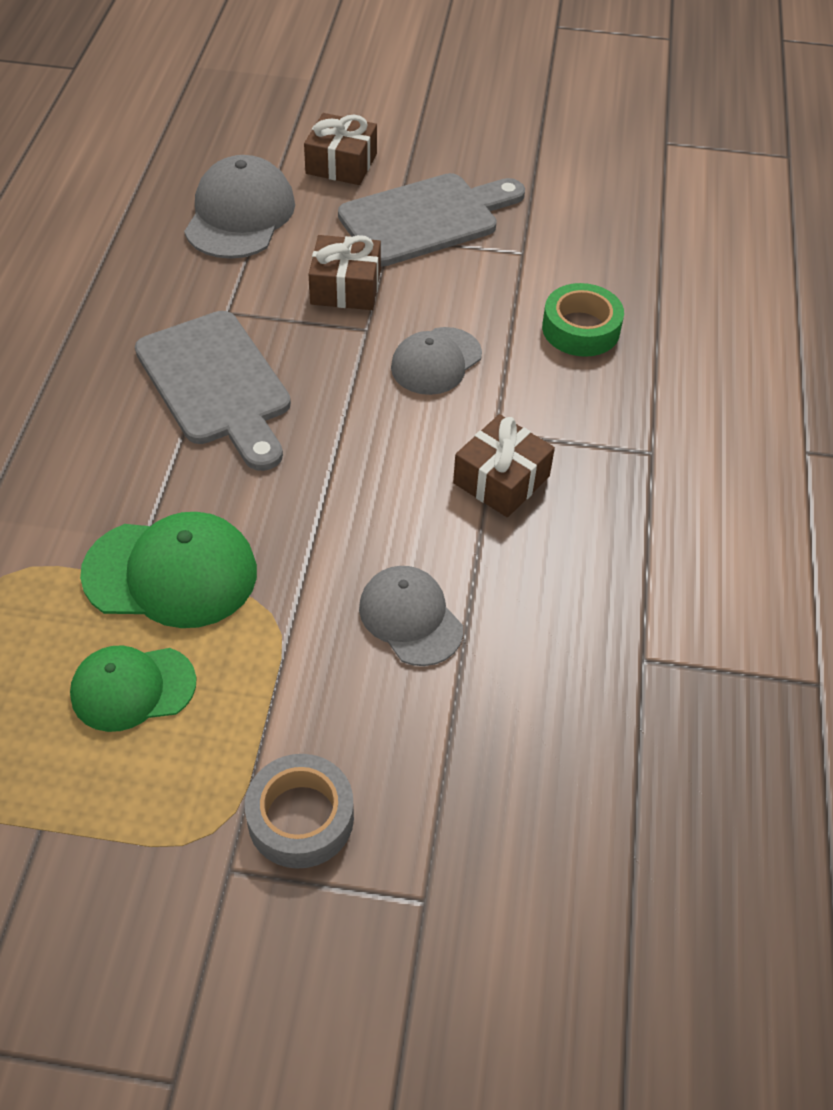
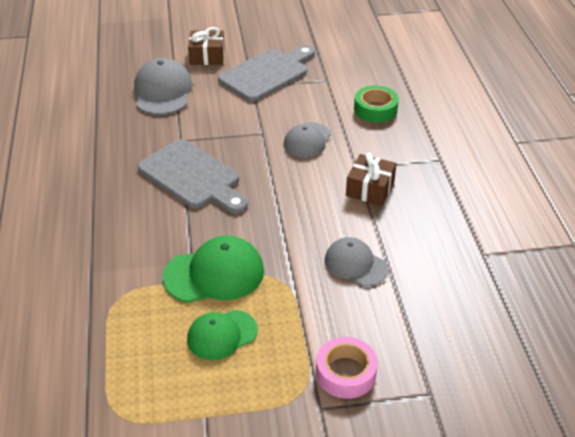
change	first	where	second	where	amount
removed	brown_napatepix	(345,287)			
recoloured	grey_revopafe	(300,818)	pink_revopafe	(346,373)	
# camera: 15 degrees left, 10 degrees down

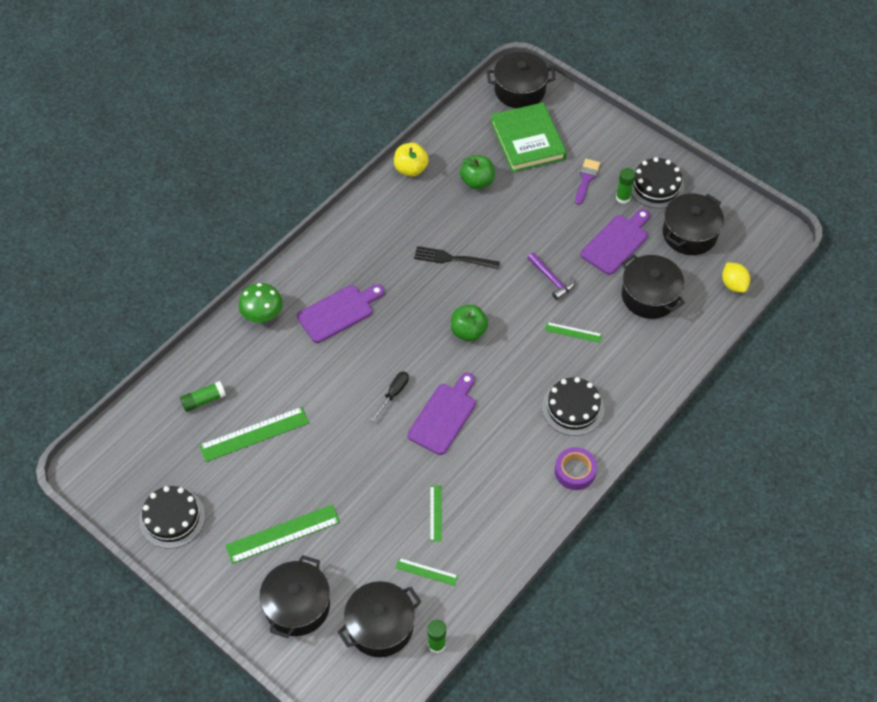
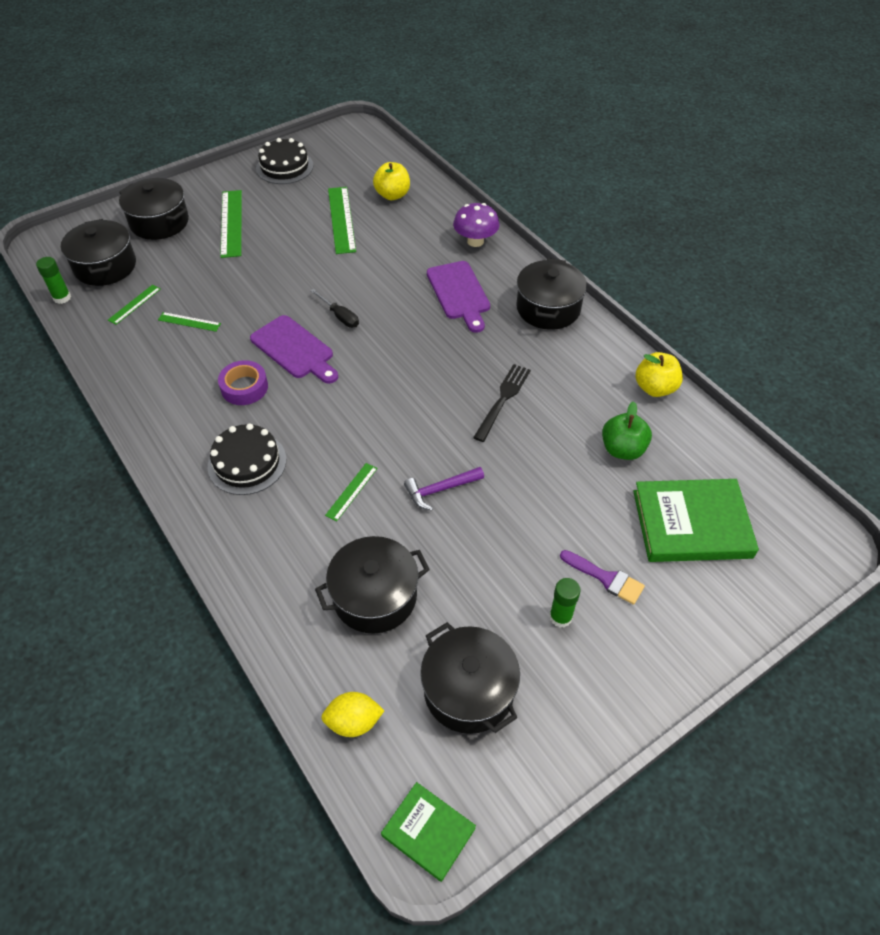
change	first	where	second	where	amount
moved	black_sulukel	(519,90)		(548,308)	
removed	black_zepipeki	(656,186)			
removed	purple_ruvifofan	(616,242)			
recoloured	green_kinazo	(262,315)	purple_kinazo	(475,241)	
removed	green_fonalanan	(468,331)			
replaced	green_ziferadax	(203,400)	yellow_fonalanan	(392,195)	
moved	purple_revopafe	(575,471)		(244,387)	
added			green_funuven	(428,832)	
# camera: 105 degrees right, 5 degrees down

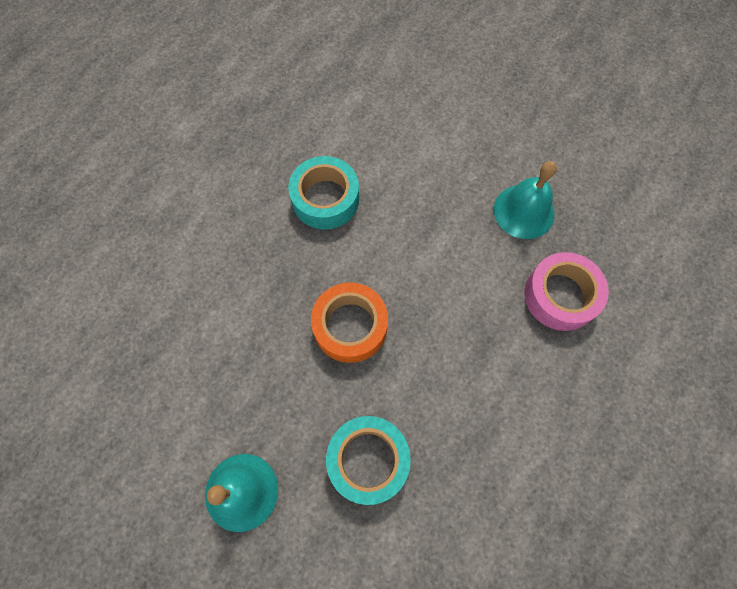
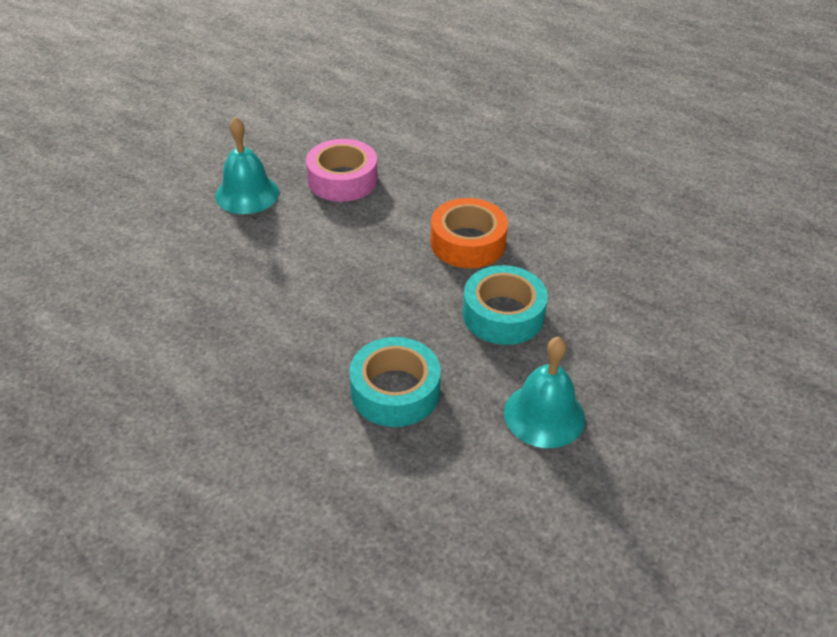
change	first	where	second	where	amount
moved	turquoise_revopafe	(325,199)		(395,391)	
moved	orange_revopafe	(350,326)		(467,243)	
# camera: 90 degrees left, 25 degrees down

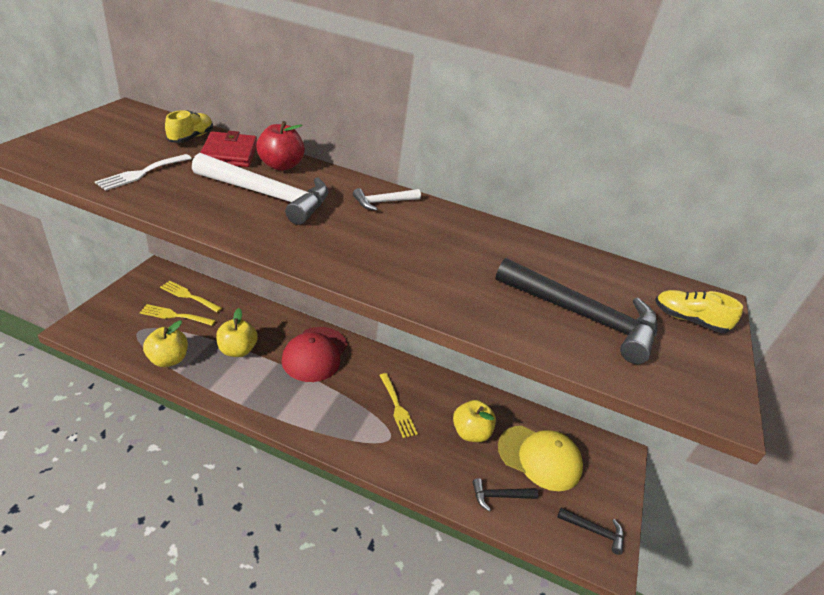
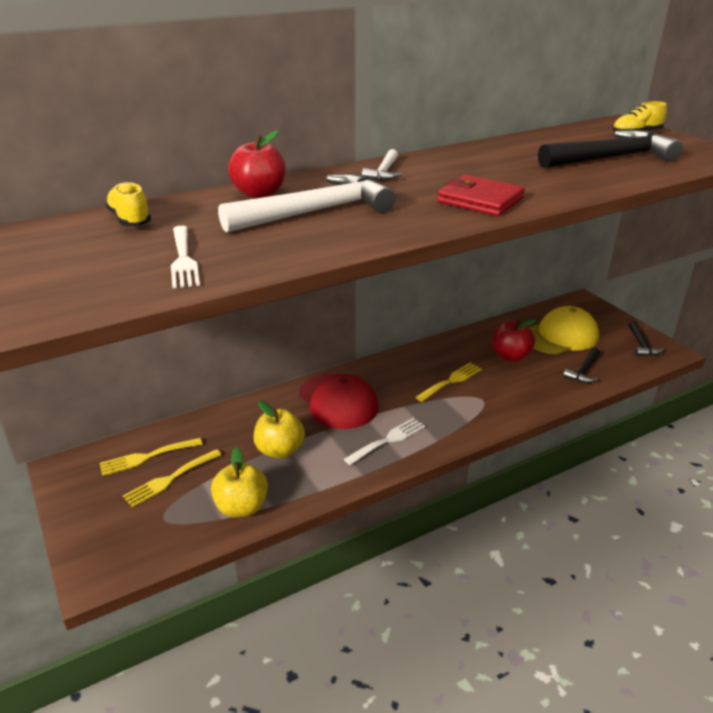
change	first	where	second	where	amount
moved	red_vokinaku	(229,153)		(480,200)	
turned	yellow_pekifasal	(397,407)		(451,381)	60 degrees counterclockwise
recoloured	yellow_fonalanan	(470,432)	red_fonalanan	(510,356)	
turned	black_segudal	(594,531)		(641,345)	120 degrees clockwise
added			white_pekifasal	(388,440)	
# camera: 45 degrees left, 5 degrees down

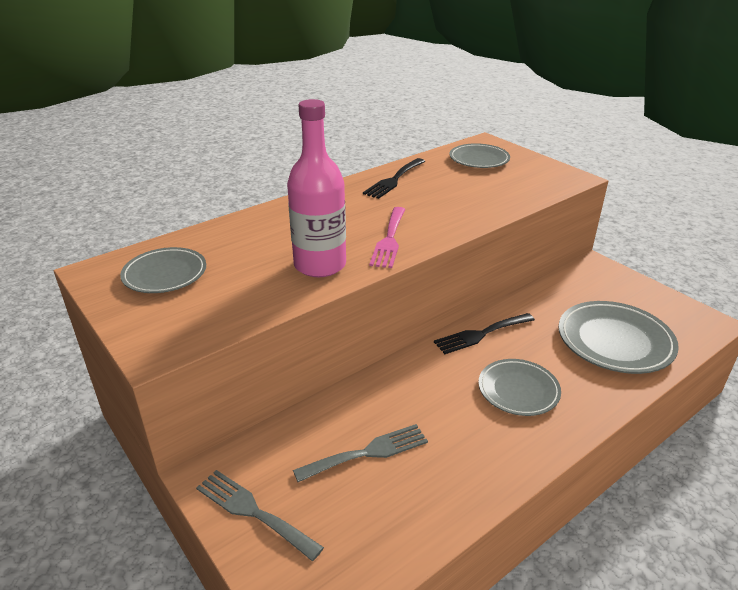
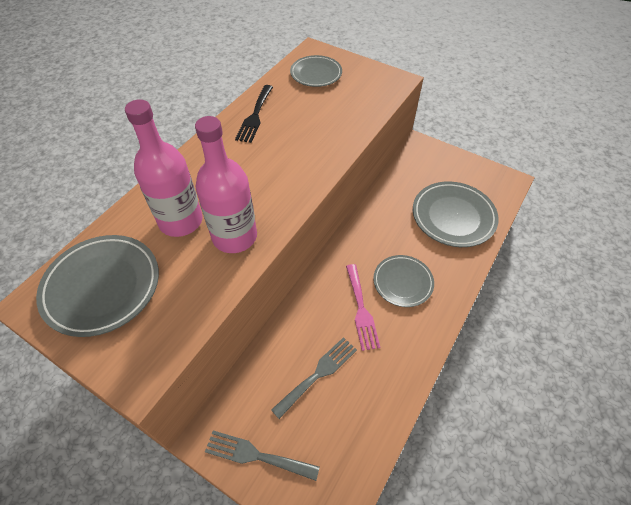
change	first	where	second	where	amount
moved	pink_pekifasal	(389,240)		(361,310)	
resized	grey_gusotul	(165,274)		(102,287)	x1.54
removed	black_pekifasal	(481,334)			
added			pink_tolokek	(181,221)	
# camera: 20 degrees left, 20 degrees up

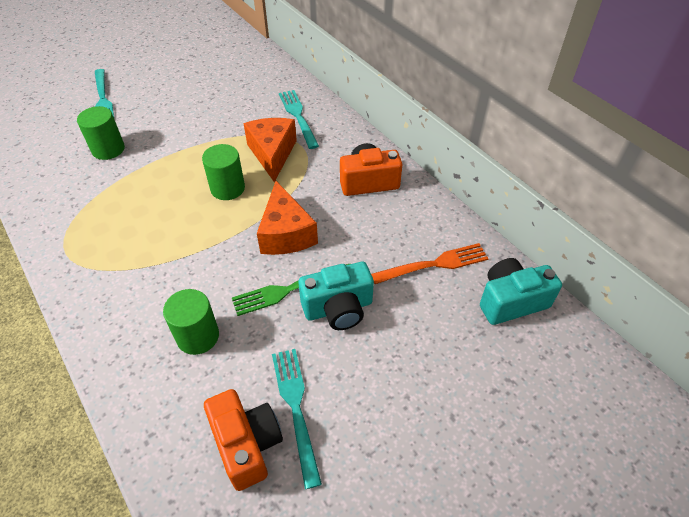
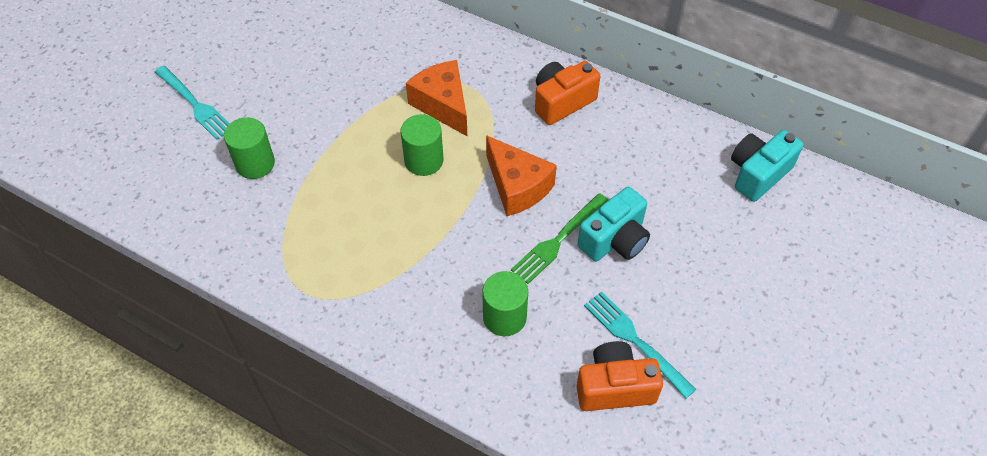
change	first	where	second	where	amount
removed	turquoise_pekifasal	(298,116)			
removed	orange_pekifasal	(434,264)			
turned	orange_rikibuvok	(247,444)		(614,387)	45 degrees counterclockwise
# camera: 25 degrees left, 5 degrees up

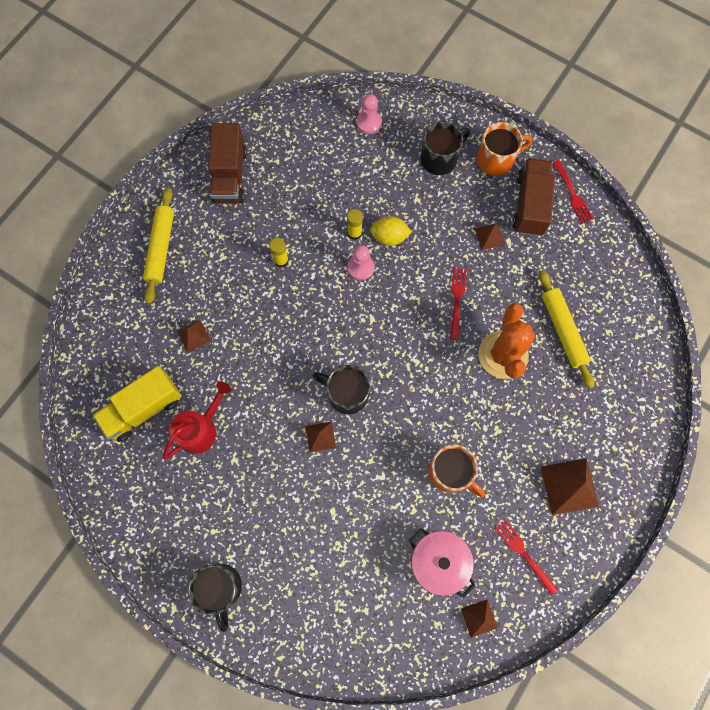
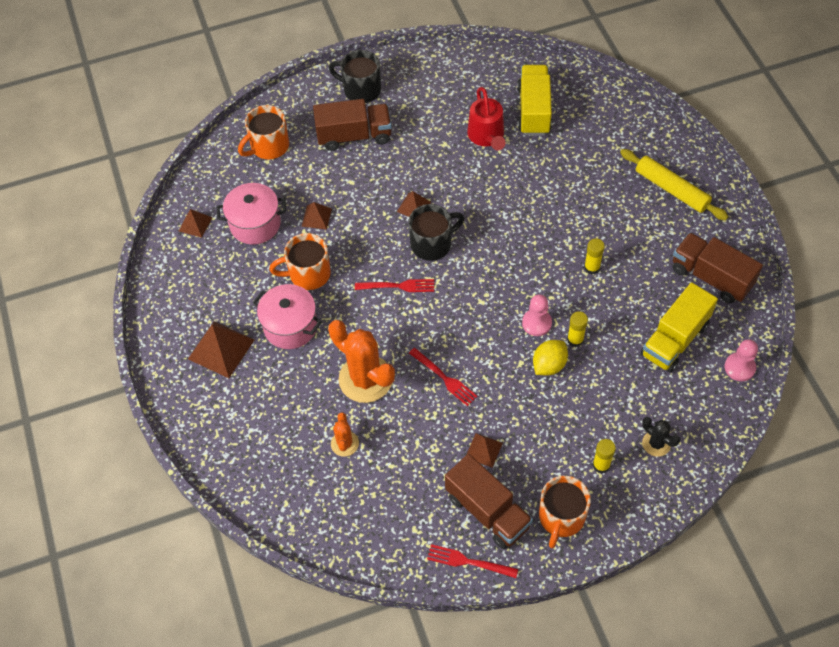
change	first	where	second	where	amount
moved	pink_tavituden	(369,123)		(739,367)	
replaced	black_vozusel	(440,159)	yellow_ziferadax	(601,465)	
replaced	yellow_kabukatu	(563,330)	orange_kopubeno	(344,443)	
moved	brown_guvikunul	(193,335)		(316,217)	
moved	red_pekifasal	(524,554)		(398,286)	
added			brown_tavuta	(354,136)	
added			orange_vozusel	(269,146)	
added			yellow_tavuta	(675,339)	
added			pink_sulukel	(290,326)	
added			black_kopubeno	(656,443)	
# camera: 130 degrees right, 15 degrees down

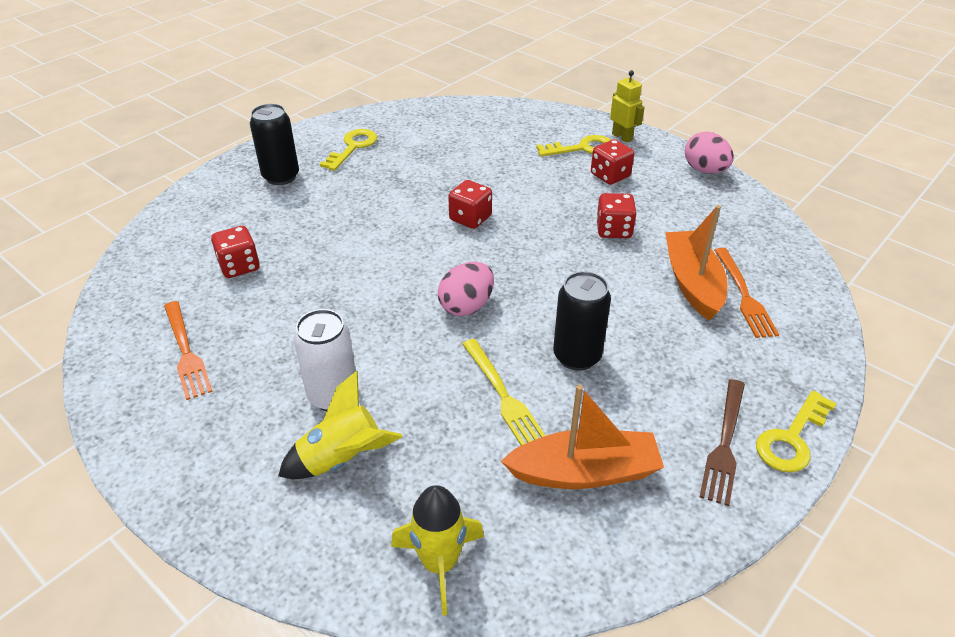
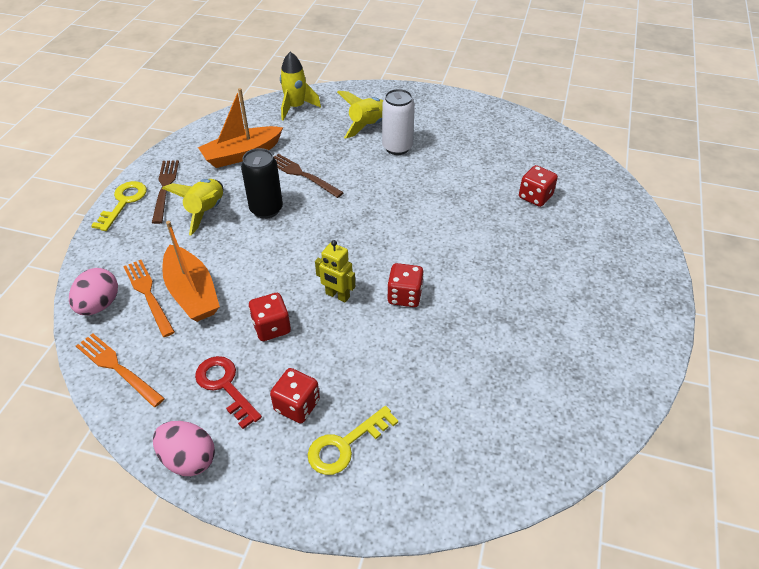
change	first	where	second	where	amount
moved	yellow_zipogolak	(622,137)		(337,295)	
removed	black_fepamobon	(281,177)			
removed	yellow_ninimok	(353,147)			
moved	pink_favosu	(466,306)		(99,305)	
moved	orange_pekifasal	(186,352)		(117,368)	
recoloured	yellow_pekifasal	(503,396)	brown_pekifasal	(302,175)	
added			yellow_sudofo	(206,211)	
added			red_ninimok	(225,386)	
# camera: 155 degrees right, 5 degrees up

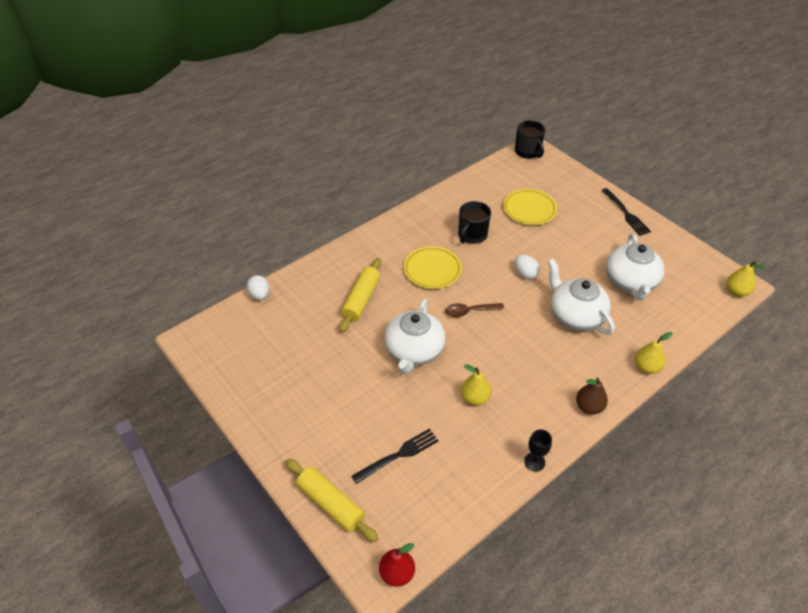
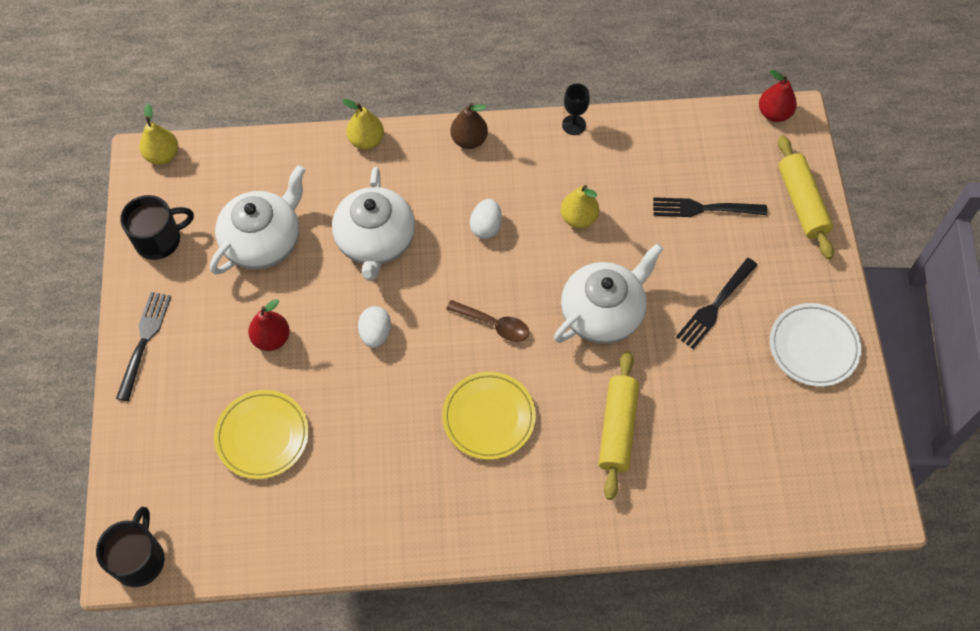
change	first	where	second	where	amount
moved	black_vozusel	(472,235)		(159,240)	
turned	yellow_kabukatu	(361,300)		(617,428)	45 degrees counterclockwise
moved	white_favosu	(260,295)		(486,227)	
added			black_pekifasal	(715,306)	
added			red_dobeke	(271,338)	
added			white_gusotul	(813,347)	
# camera: 145 degrees left, 15 degrees up

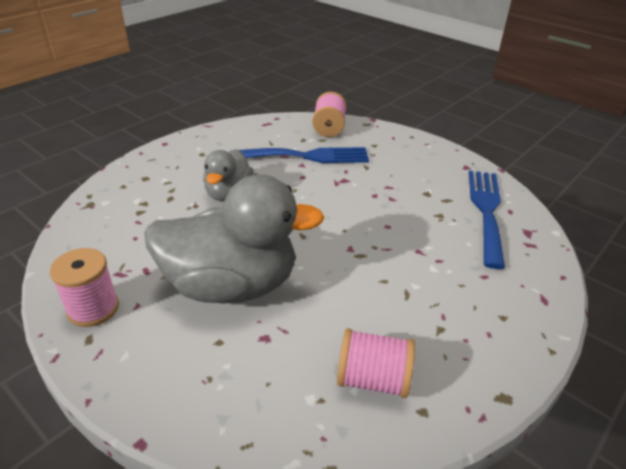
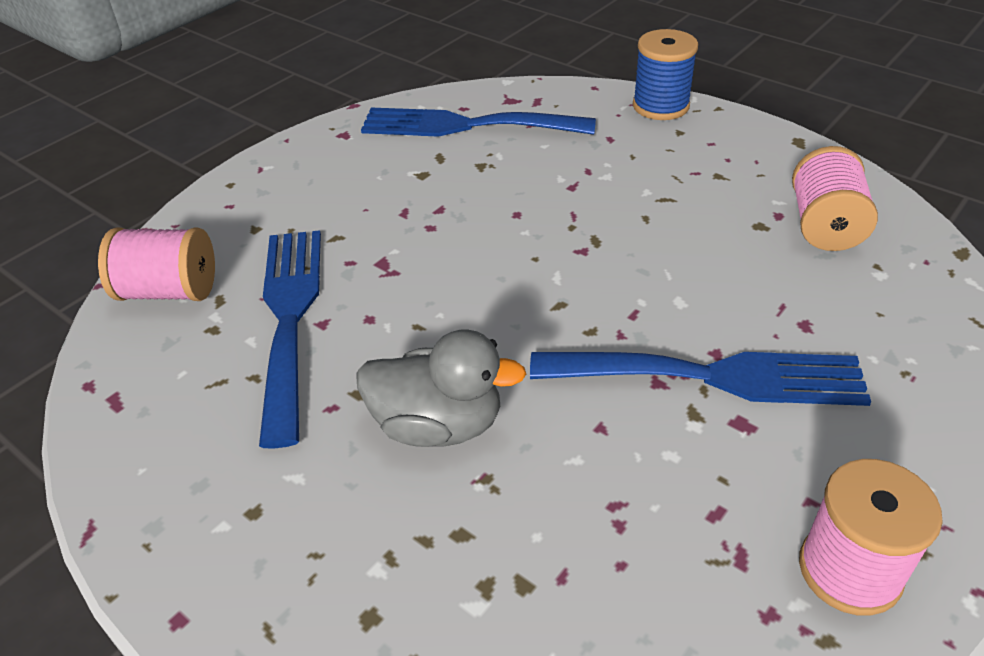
change	first	where	second	where	amount
replaced	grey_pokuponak	(232,285)	blue_pekifasal	(713,376)	
added			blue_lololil	(660,106)	
# camera: 90 degrees left, 5 degrees up

